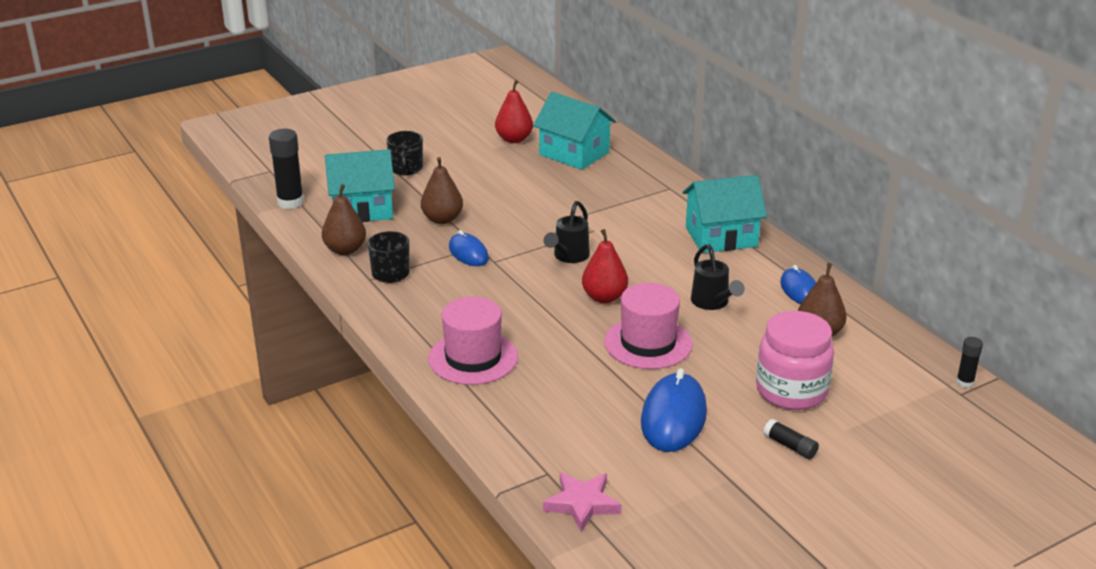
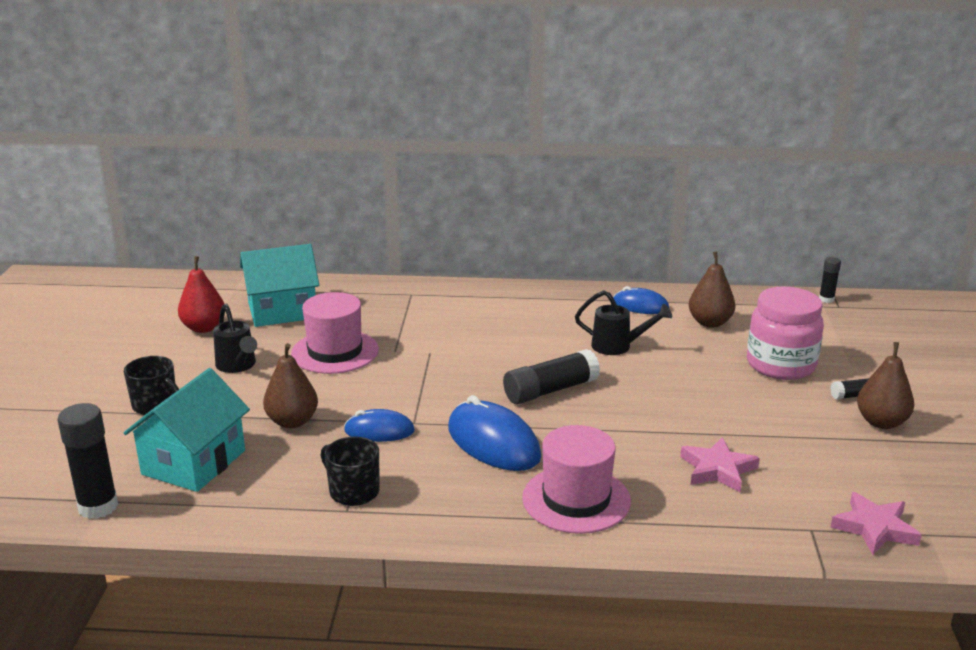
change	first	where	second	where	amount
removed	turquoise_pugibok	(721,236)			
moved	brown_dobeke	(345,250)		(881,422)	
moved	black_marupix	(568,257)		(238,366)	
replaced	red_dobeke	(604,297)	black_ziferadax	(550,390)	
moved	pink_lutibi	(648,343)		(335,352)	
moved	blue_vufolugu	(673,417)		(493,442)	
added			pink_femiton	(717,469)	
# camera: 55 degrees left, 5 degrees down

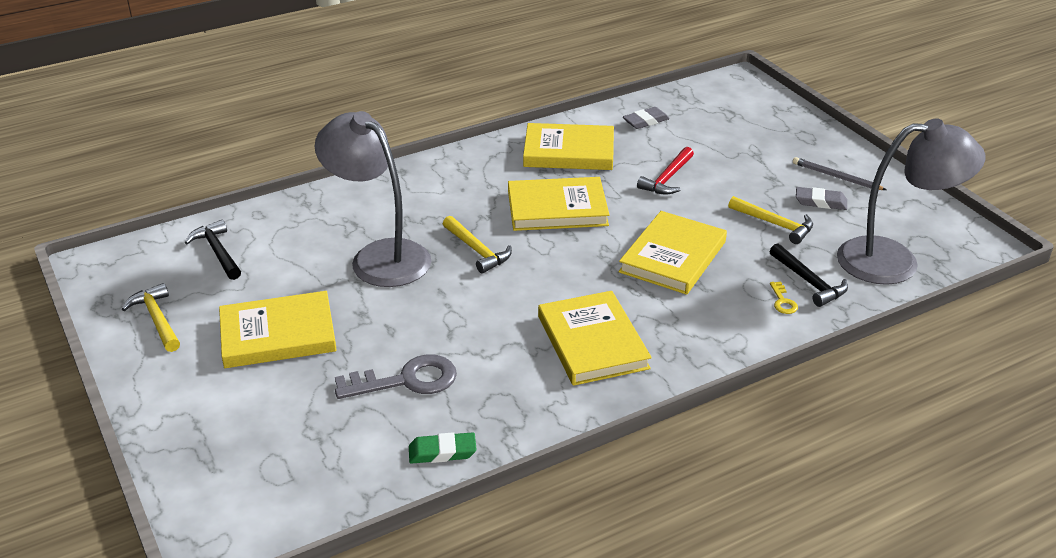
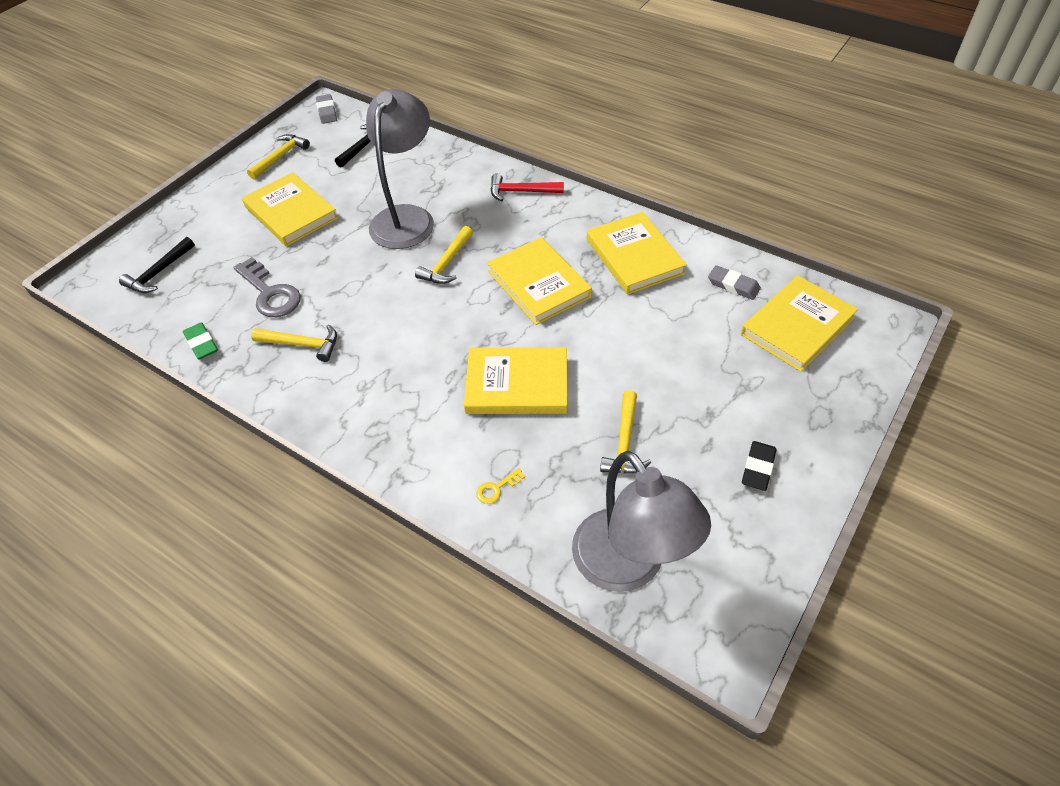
change	first	where	second	where	amount
moved	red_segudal	(667,179)		(521,192)	
replaced	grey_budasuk	(836,177)	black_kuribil	(758,468)	
moved	grey_kuribil	(820,202)		(327,111)	
moved	black_segudal	(809,282)		(159,273)	
moved	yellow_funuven	(592,342)		(797,326)	
added			yellow_segudal	(302,344)	
# camera: 65 degrees right, 15 degrees up

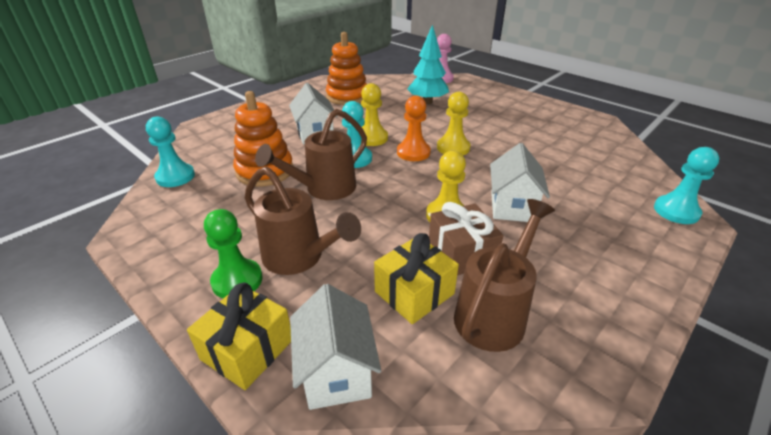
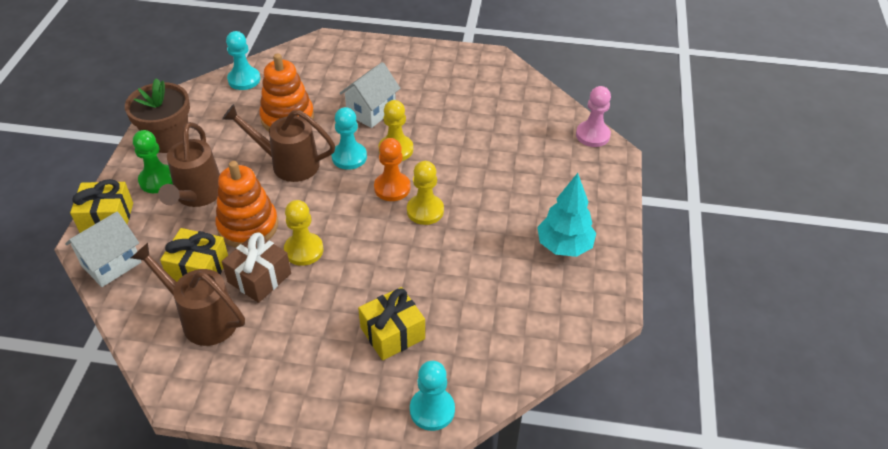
change	first	where	second	where	amount
moved	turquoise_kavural	(427,102)		(564,246)	
moved	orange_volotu	(347,97)		(248,226)	
removed	white_pugibok	(512,207)			
turned	brown_marupix	(494,313)		(203,318)	150 degrees counterclockwise
added			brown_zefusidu	(168,139)	
added			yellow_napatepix	(392,333)	
# camera: 55 degrees right, 10 degrees up

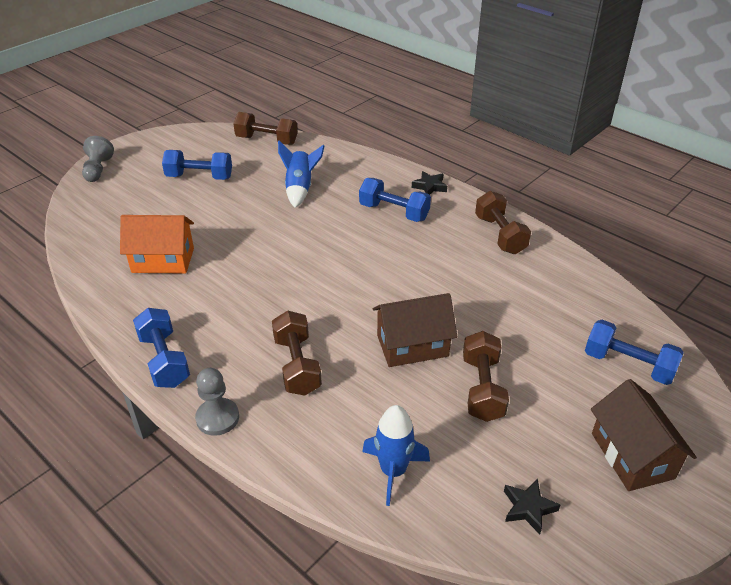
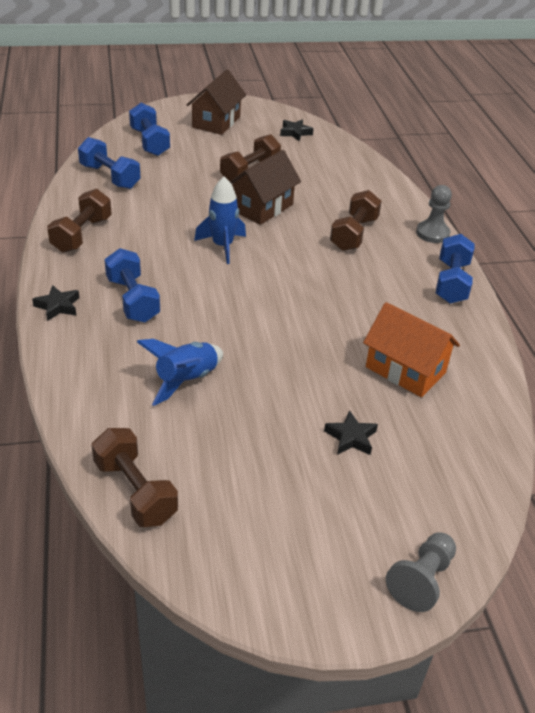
change	first	where	second	where	amount
moved	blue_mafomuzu	(199,177)		(110,177)	
turned	brown_pugibok	(412,346)		(262,207)	75 degrees counterclockwise
moved	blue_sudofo	(393,471)		(222,246)	
added			black_femiton	(351,437)	
# camera: 145 degrees left, 0 degrees up

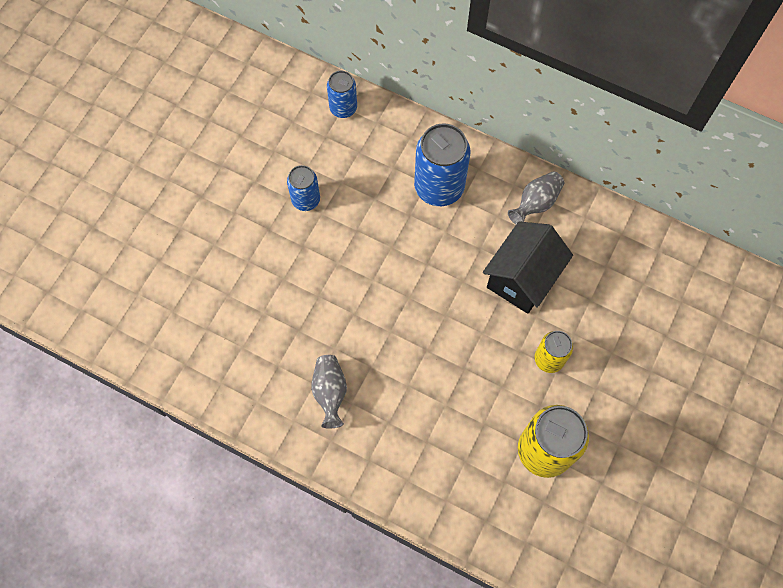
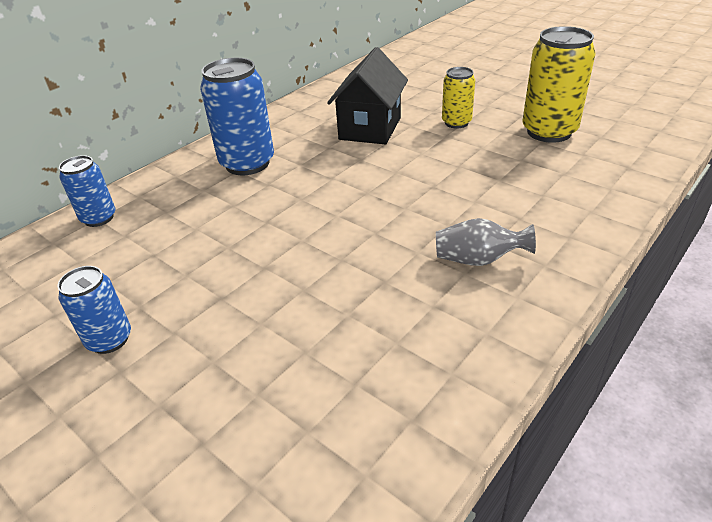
change	first	where	second	where	amount
moved	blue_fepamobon	(306,200)		(109,339)	
removed	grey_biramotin	(536,203)			
turned	black_pugibok	(522,278)		(370,128)	60 degrees clockwise
# camera: 75 degrees left, 30 degrees down

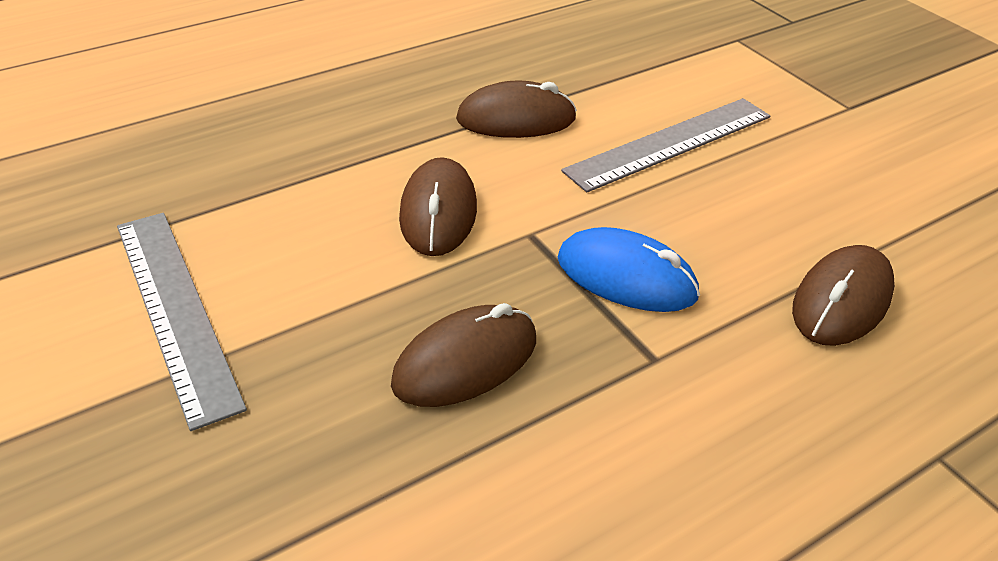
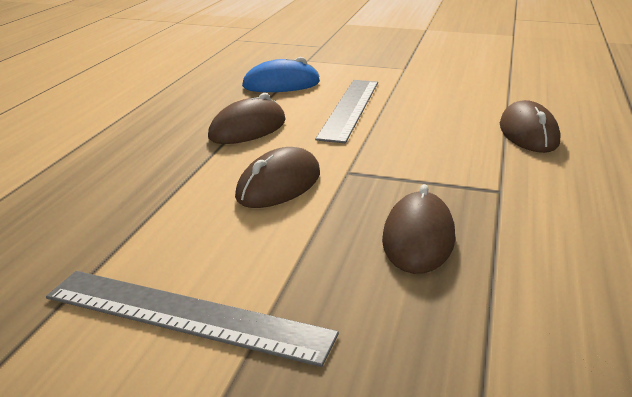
change	first	where	second	where	amount
turned	brown_vufolugu	(438,212)		(279,185)	75 degrees clockwise
moved	blue_vufolugu	(626,277)		(281,84)	
# camera: 40 degrees left, 15 degrees down

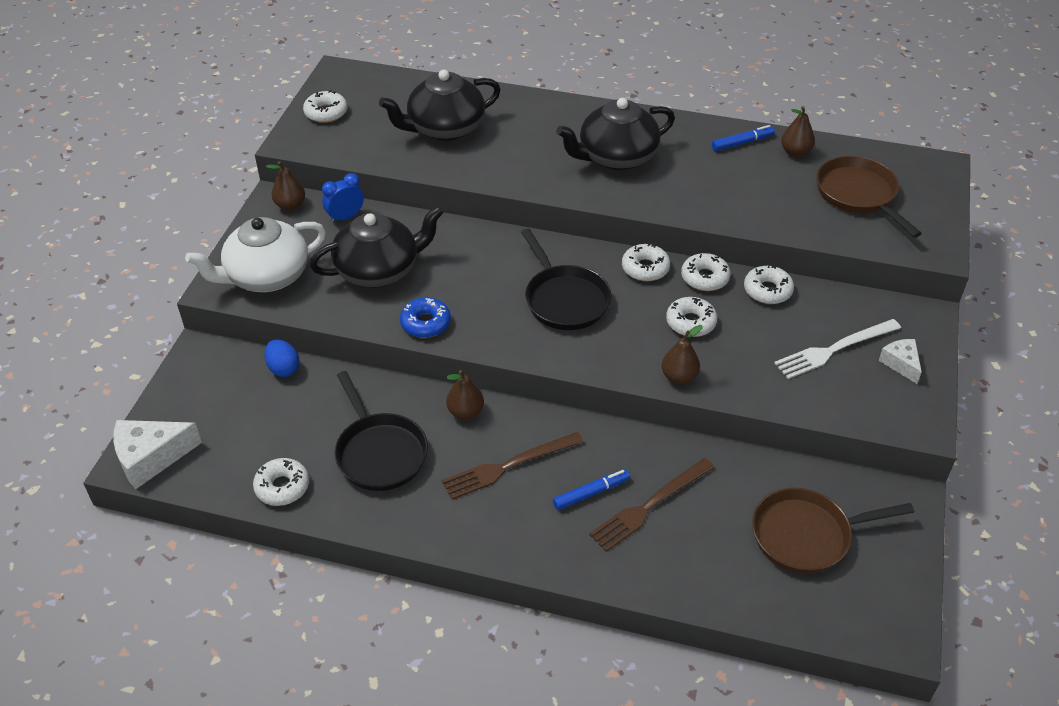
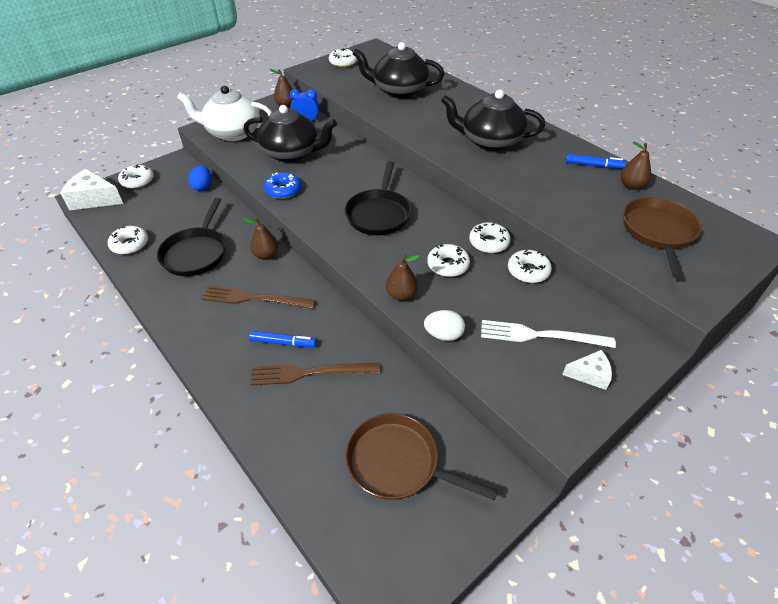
change	first	where	second	where	amount
moved	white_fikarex	(645,268)		(137,181)	
turned	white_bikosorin	(901,364)		(589,374)	75 degrees clockwise
added			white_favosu	(443,335)	
# camera: 35 degrees right, 0 degrees up

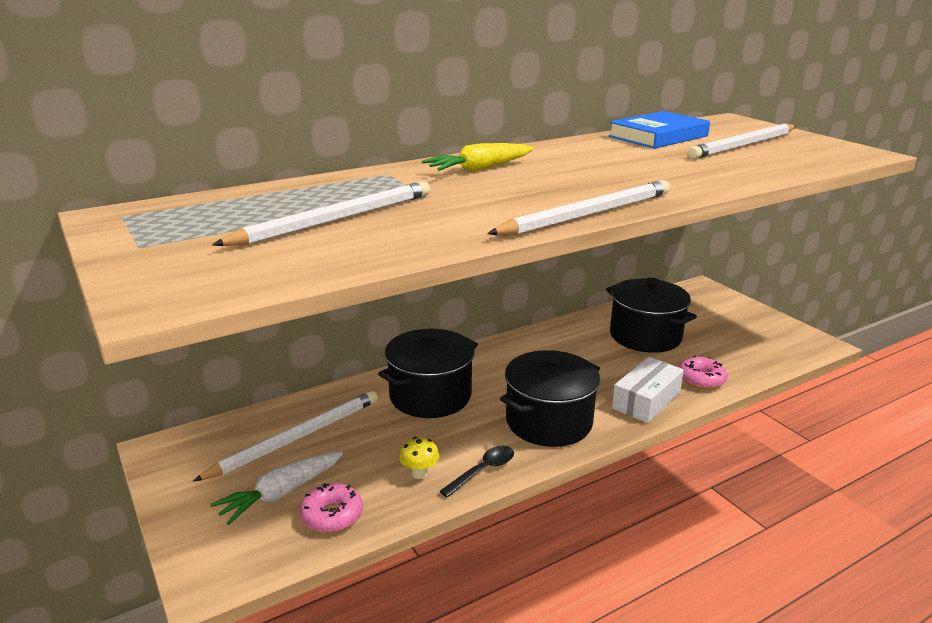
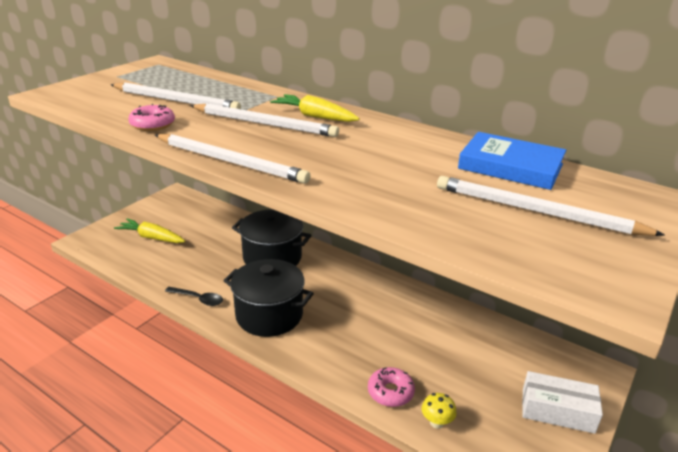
change	first	where	second	where	amount
removed	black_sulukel	(645,336)			
moved	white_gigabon	(646,400)		(557,410)	
moved	white_budasuk	(296,438)		(264,124)	
moved	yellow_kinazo	(419,473)		(436,422)	
recoloured	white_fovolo	(281,494)	yellow_fovolo	(151,237)	
moved	pink_fikarex	(332,515)		(153,125)	
# camera: 65 degrees right, 5 degrees up

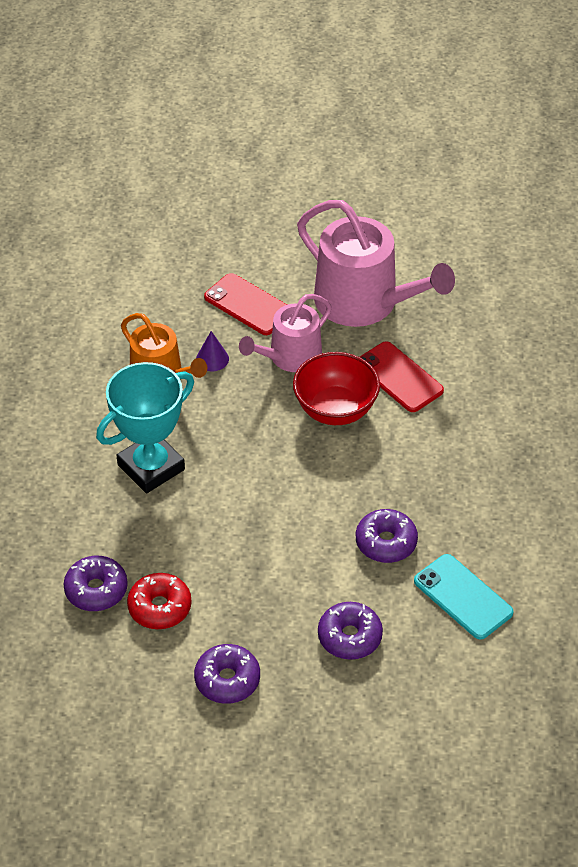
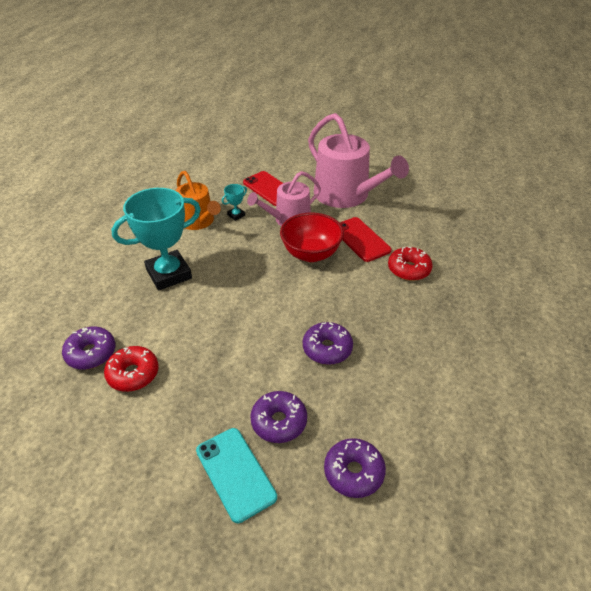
change	first	where	second	where	amount
replaced	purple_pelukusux	(212,359)	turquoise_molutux	(236,215)	
moved	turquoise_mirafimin	(463,597)		(235,473)	
moved	purple_fikarex	(227,680)		(353,472)	
added			red_fikarex	(409,269)	
# camera: 10 degrees right, 5 degrees down

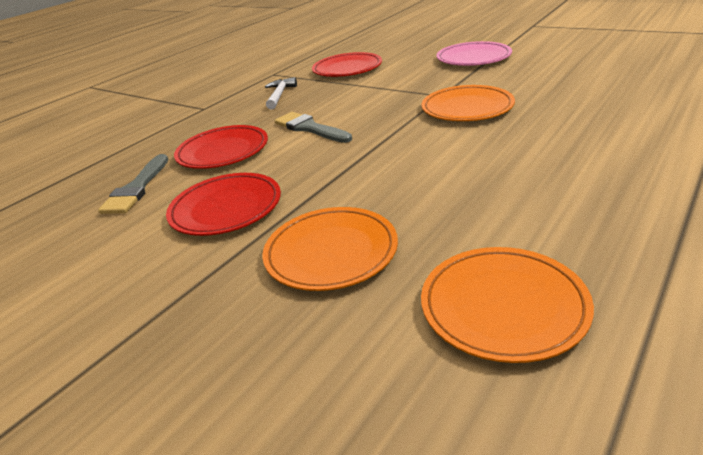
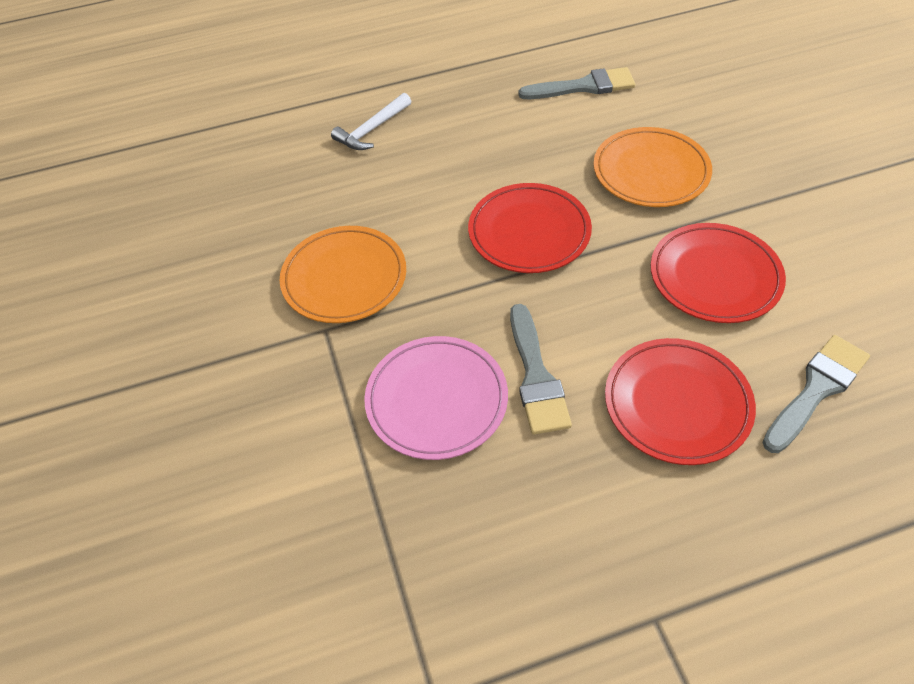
change	first	where	second	where	amount
moved	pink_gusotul	(473,58)		(436,400)	
moved	red_gusotul	(347,69)		(529,232)	
moved	white_segudal	(279,95)		(372,130)	
replaced	orange_gusotul	(503,306)	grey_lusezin	(583,86)	
# camera: 145 degrees left, 20 degrees up

